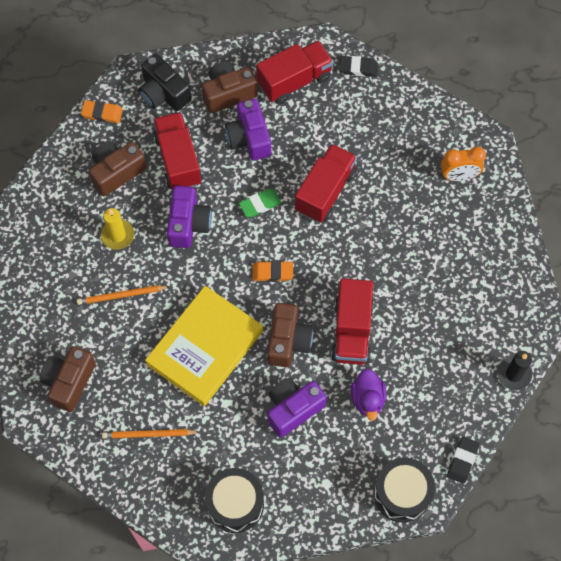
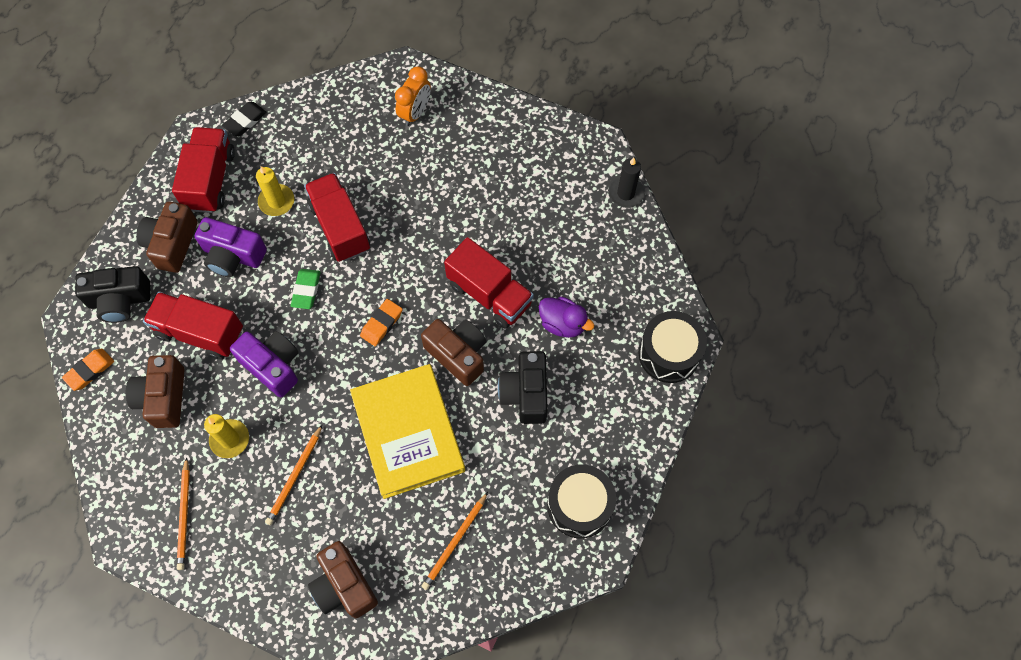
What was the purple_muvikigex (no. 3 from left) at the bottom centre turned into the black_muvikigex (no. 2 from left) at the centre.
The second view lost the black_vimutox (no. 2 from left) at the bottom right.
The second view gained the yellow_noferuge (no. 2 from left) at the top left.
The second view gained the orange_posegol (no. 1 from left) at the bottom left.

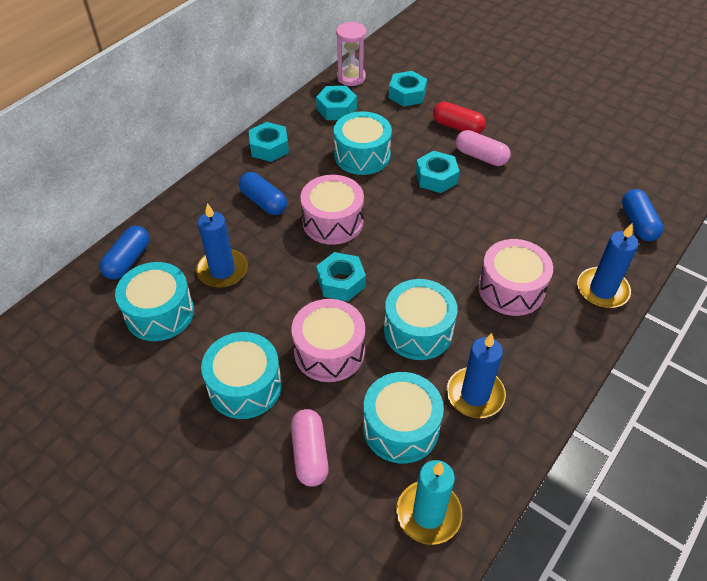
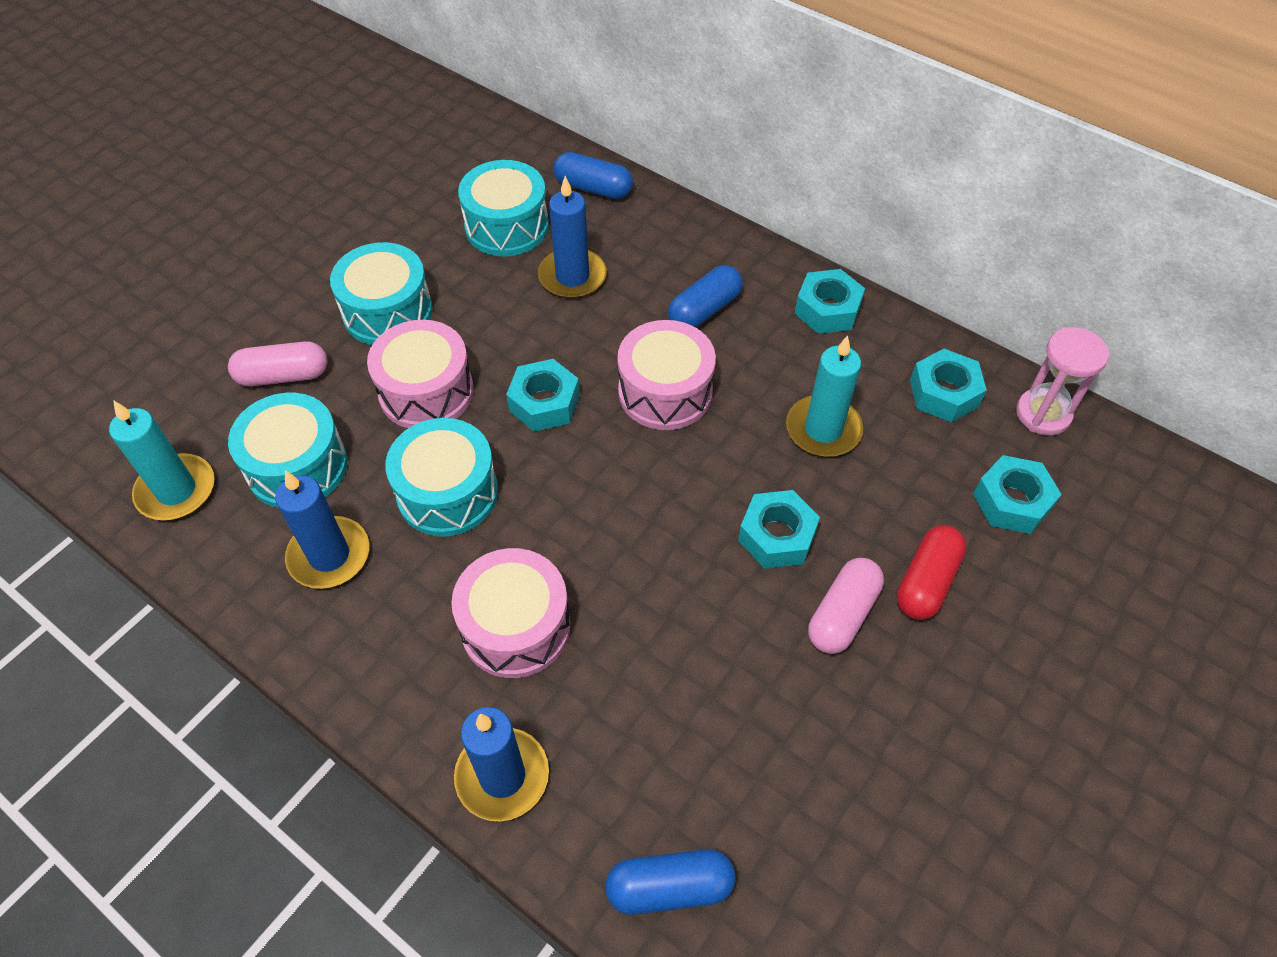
Where the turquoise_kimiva (no. 3 from left) stood at the top centre, the turquoise_noferuge (no. 2 from left) came to stand at the centre.

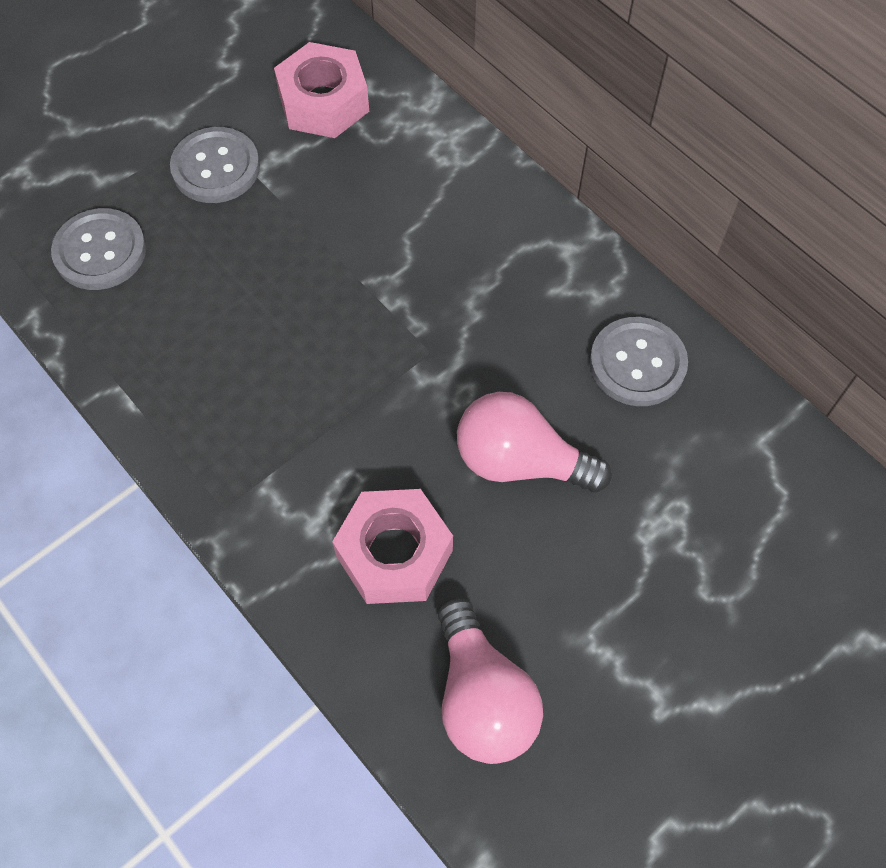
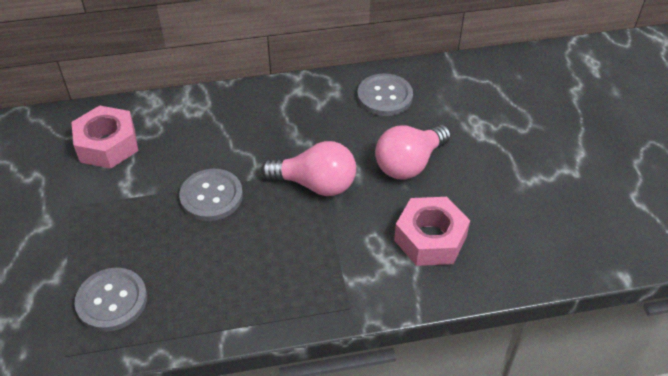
The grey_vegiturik (no. 2 from left) ended up elsewhere, having gone from the top left to the middle left.
The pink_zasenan (no. 1 from left) ended up elsewhere, having gone from the bottom centre to the centre.

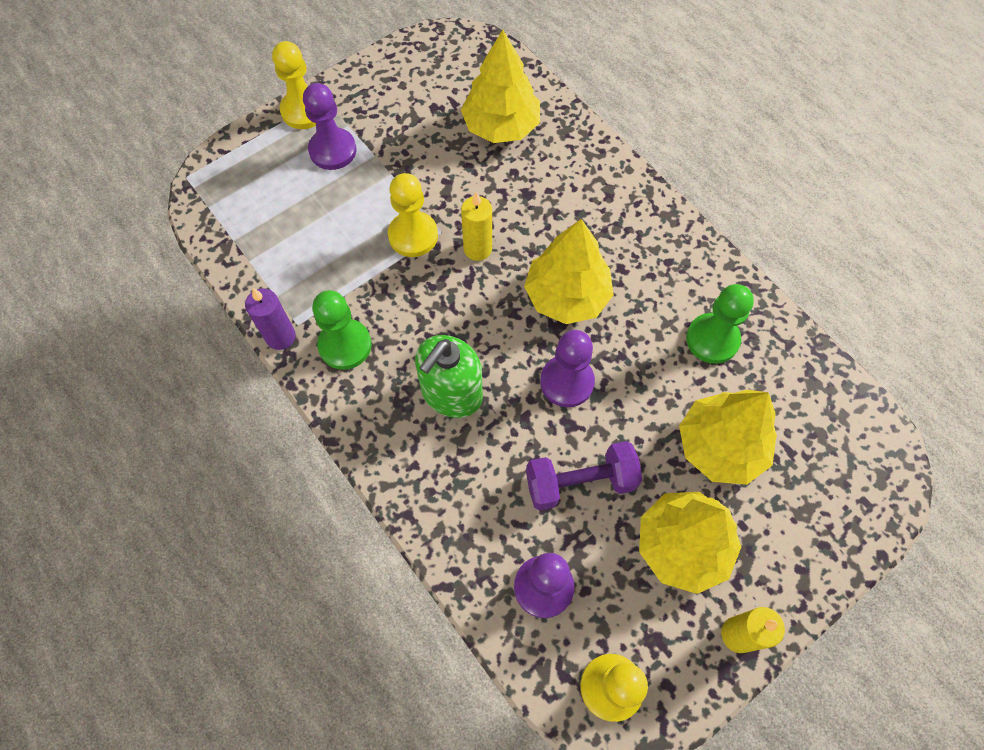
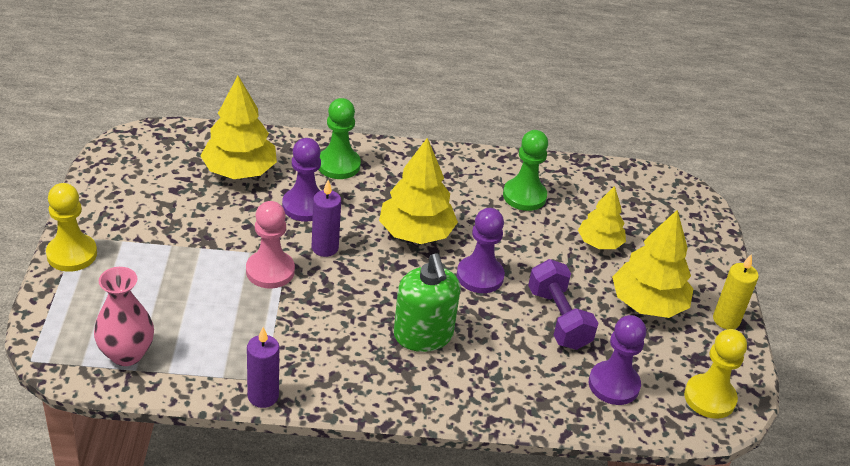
The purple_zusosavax (no. 1 from left) ended up elsewhere, having gone from the top centre to the centre.
What was the yellow_zusosavax (no. 2 from left) at the top centre turned into the pink_zusosavax at the middle left.
What was the yellow_noferuge (no. 1 from left) at the top centre turned into the purple_noferuge (no. 2 from left) at the centre.
The green_zusosavax (no. 1 from left) ended up elsewhere, having gone from the centre to the top centre.
The size of the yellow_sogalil (no. 4 from left in the first image) at the middle right changed by a factor of 0.63.
The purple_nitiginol at the centre ended up facing another way, 45 degrees counterclockwise from before.
The second view gained the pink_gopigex at the bottom left.

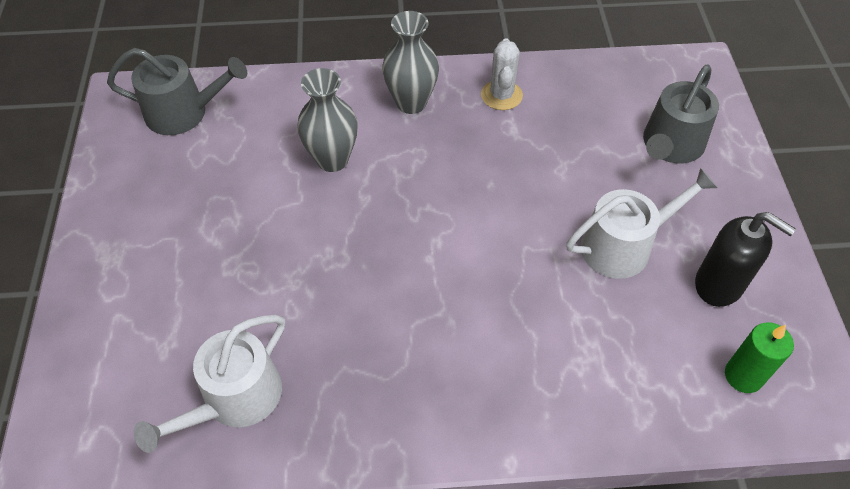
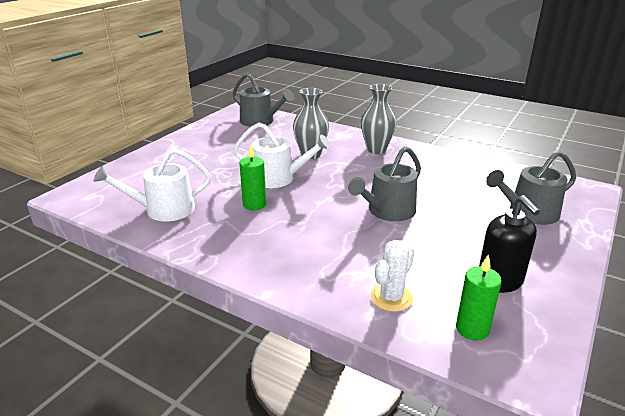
The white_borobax ended up elsewhere, having gone from the top centre to the centre.
The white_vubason (no. 2 from left) ended up elsewhere, having gone from the middle right to the centre.
The second view gained the green_noferuge (no. 1 from left) at the centre.
The second view gained the grey_vubason (no. 2 from left) at the centre.

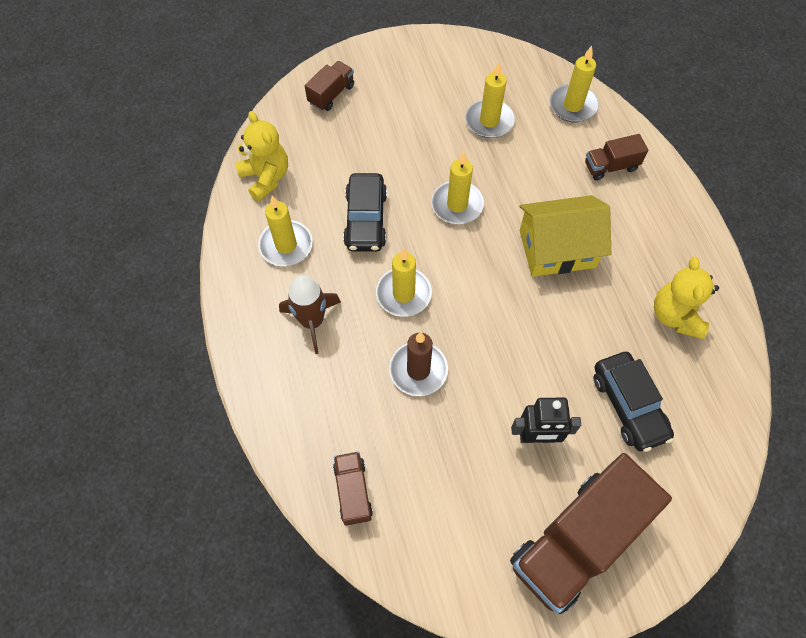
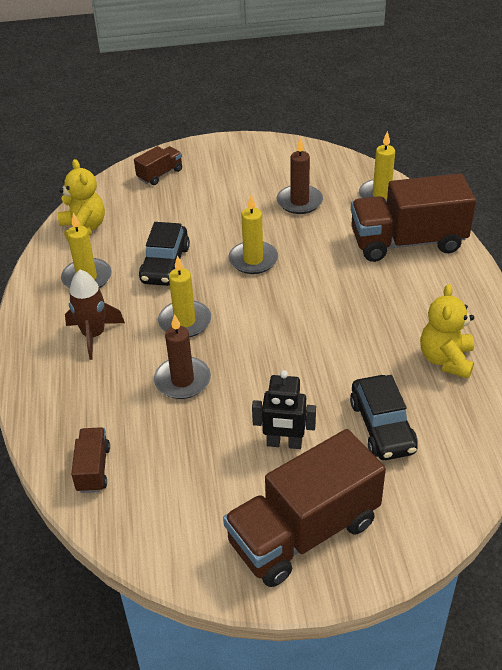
What was the yellow_noferuge (no. 4 from left) at the top centre turned into the brown_noferuge (no. 2 from left) at the top centre.
The size of the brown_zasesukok (no. 4 from left) at the top right changed by a factor of 2.15.
The second view lost the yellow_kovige at the middle right.

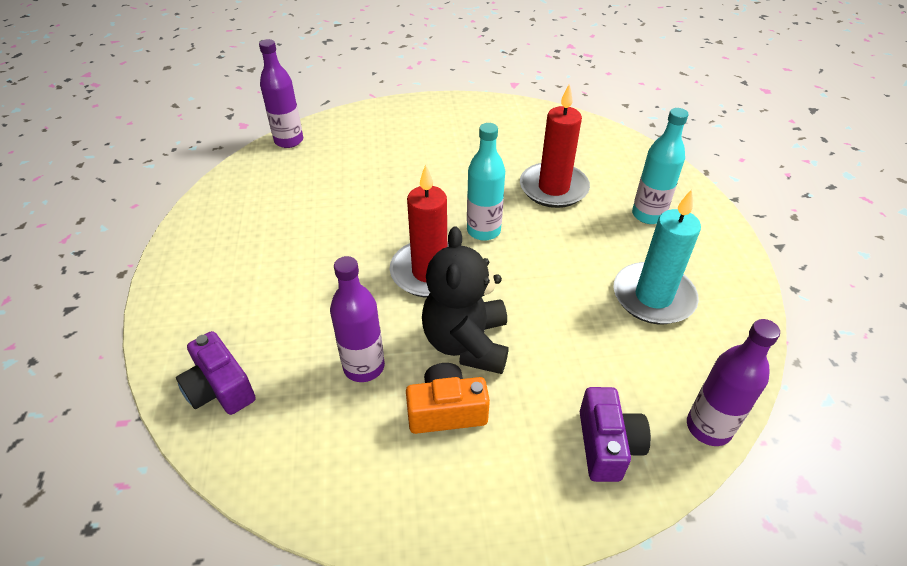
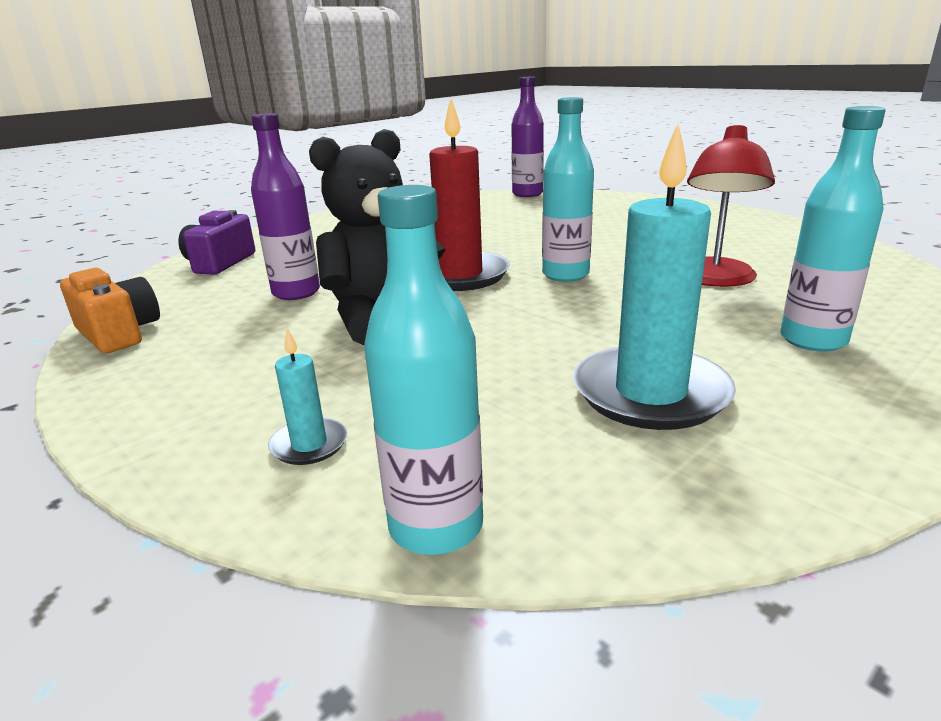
Where the red_noferuge (no. 2 from left) stood at the top centre, the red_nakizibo came to stand at the top right.
What was the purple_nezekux (no. 3 from left) at the bottom right turned into the turquoise_nezekux (no. 1 from left) at the centre.
The orange_muvikigex ended up elsewhere, having gone from the bottom centre to the middle left.
Where the purple_muvikigex (no. 2 from left) stood at the bottom right, the turquoise_noferuge (no. 1 from left) came to stand at the middle left.

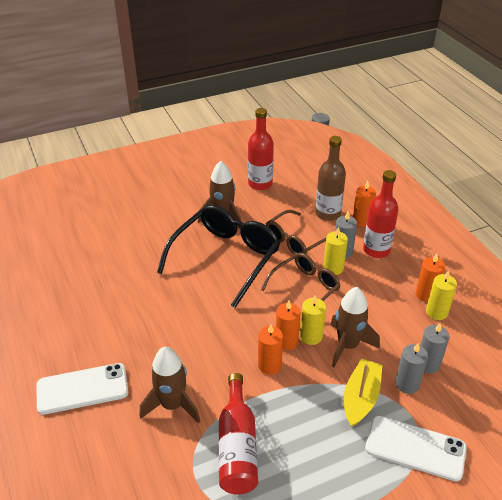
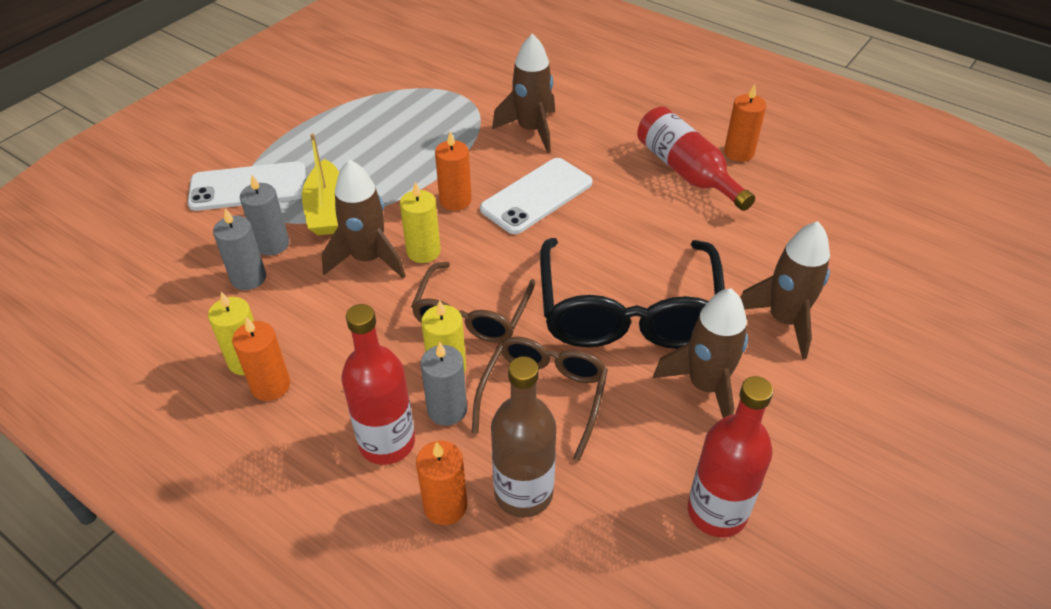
The orange_noferuge (no. 2 from left in the first image) ended up elsewhere, having gone from the centre to the top right.
The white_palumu (no. 1 from left in the first image) ended up elsewhere, having gone from the bottom left to the top centre.
The red_nezekux (no. 1 from left in the first image) ended up elsewhere, having gone from the bottom centre to the top centre.
The second view gained the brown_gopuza (no. 4 from left) at the middle right.

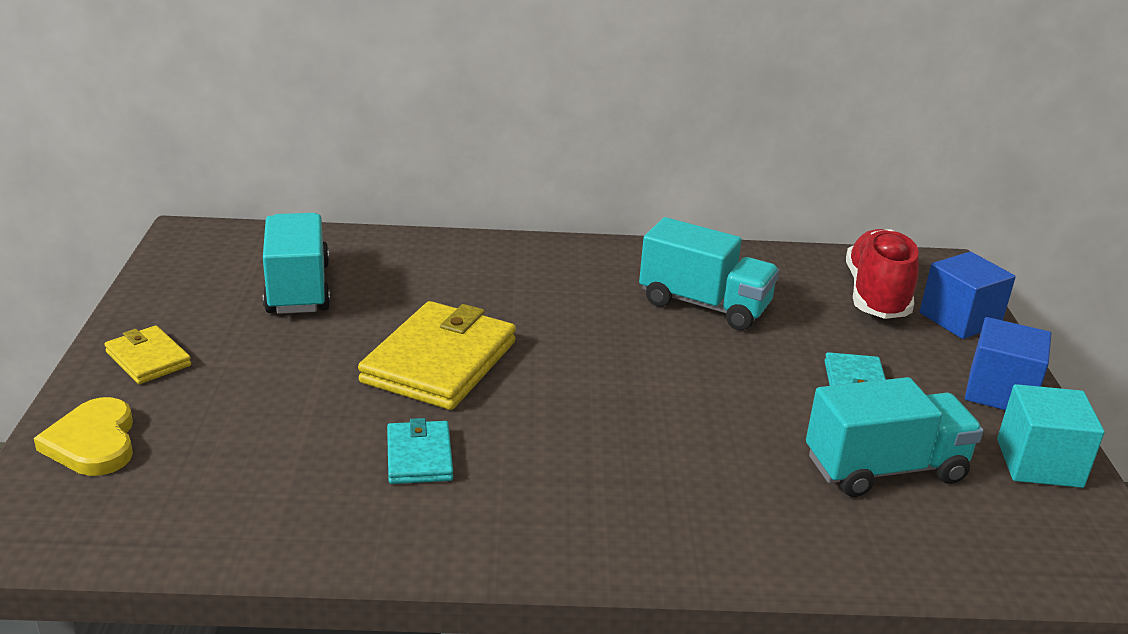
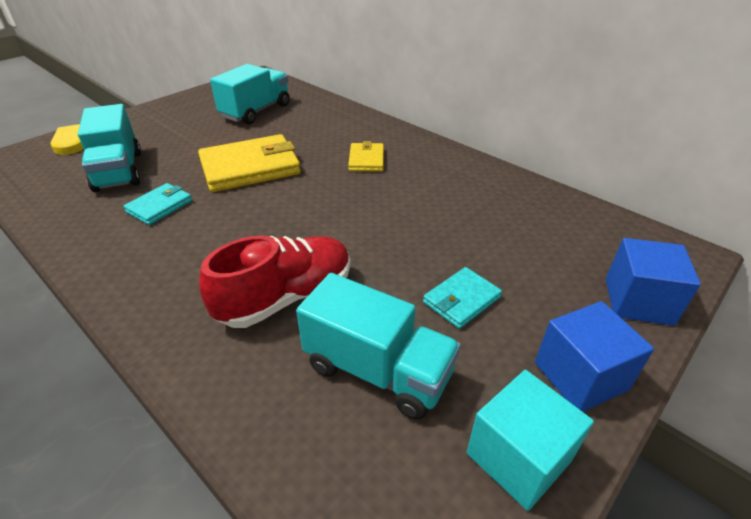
The turquoise_zasesukok (no. 2 from left in the first image) ended up elsewhere, having gone from the centre to the top left.
The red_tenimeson ended up elsewhere, having gone from the middle right to the centre.
The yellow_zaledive (no. 1 from left in the first image) ended up elsewhere, having gone from the middle left to the top centre.

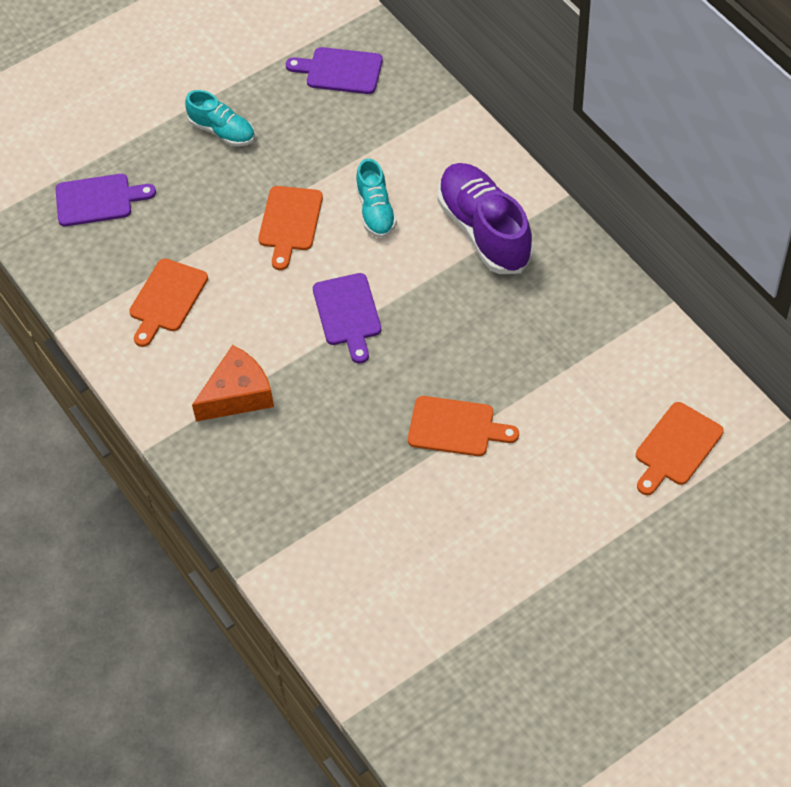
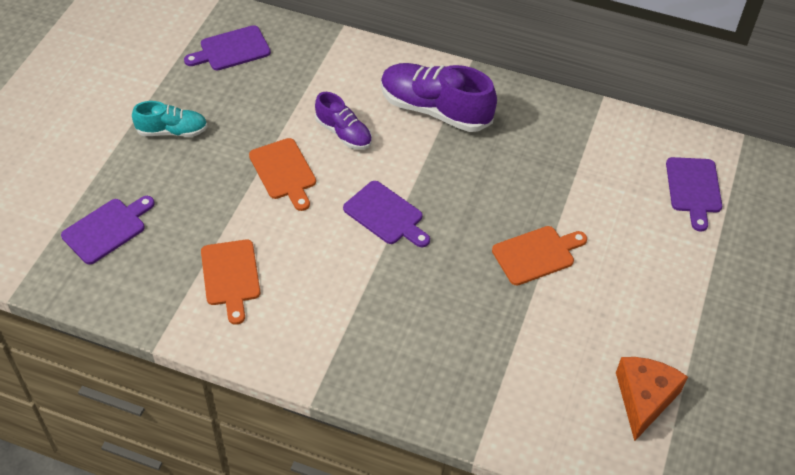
What was the turquoise_tenimeson (no. 2 from left) at the top centre turned into the purple_tenimeson (no. 1 from left) at the top centre.
The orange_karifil ended up elsewhere, having gone from the middle left to the bottom right.
What was the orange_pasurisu (no. 4 from left) at the middle right turned into the purple_pasurisu (no. 4 from left) at the middle right.

